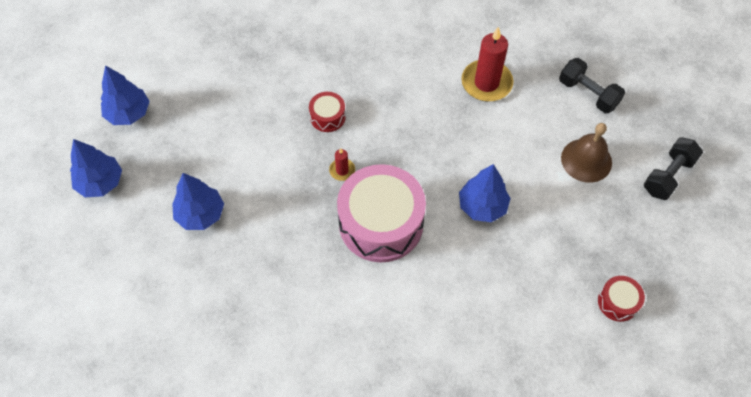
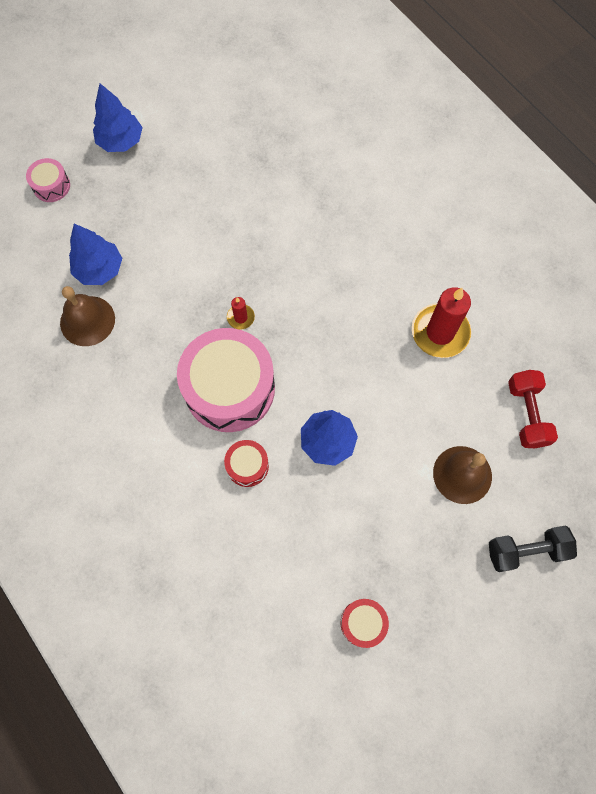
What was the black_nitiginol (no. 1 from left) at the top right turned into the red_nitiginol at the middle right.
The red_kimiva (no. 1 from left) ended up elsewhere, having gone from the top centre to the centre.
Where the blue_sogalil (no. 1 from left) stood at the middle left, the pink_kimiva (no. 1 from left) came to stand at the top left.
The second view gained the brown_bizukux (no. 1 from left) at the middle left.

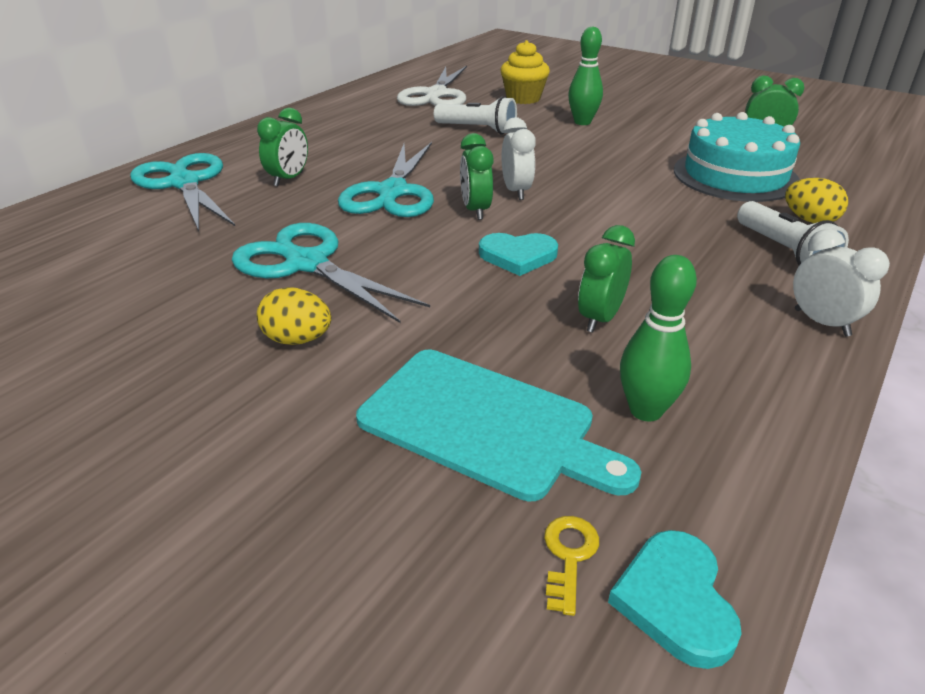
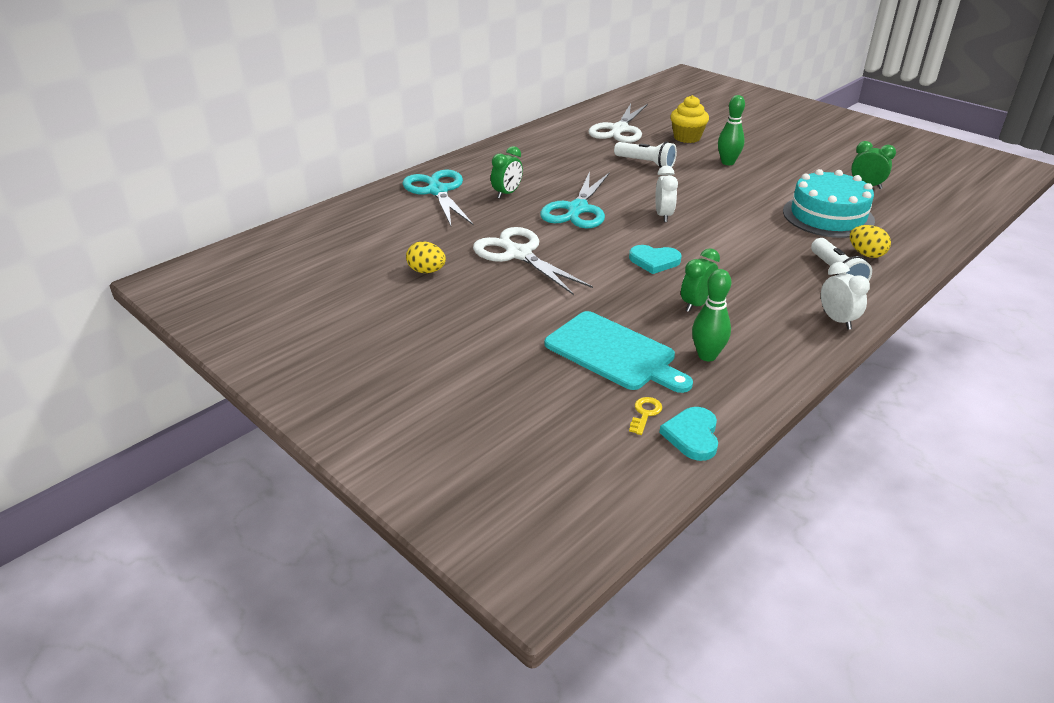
The second view lost the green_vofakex (no. 2 from left) at the top centre.
What was the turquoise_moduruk (no. 2 from left) at the centre turned into the white_moduruk (no. 1 from left) at the centre.
The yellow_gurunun (no. 1 from left) ended up elsewhere, having gone from the middle left to the centre.

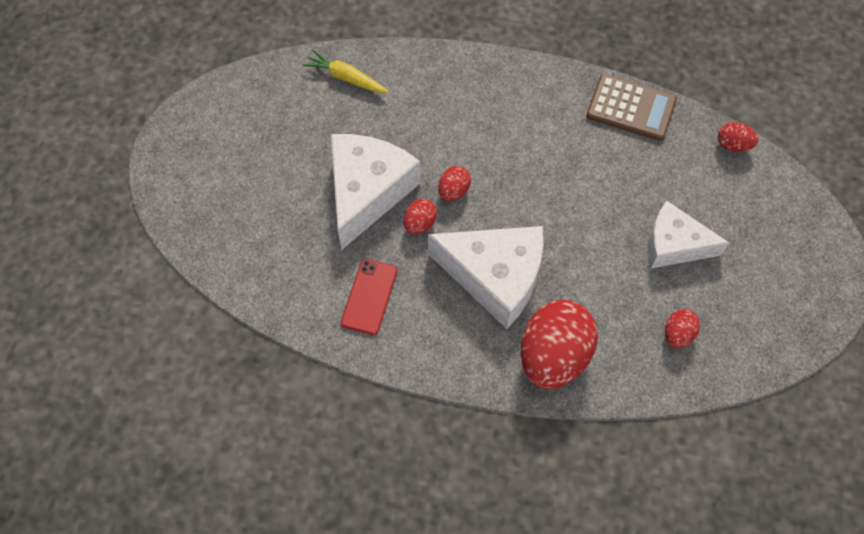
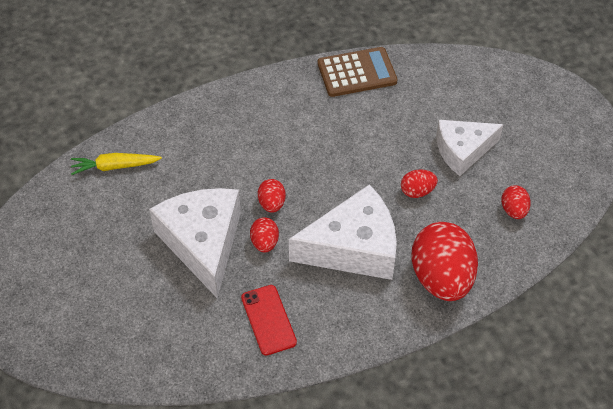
The red_gurunun (no. 5 from left in the first image) ended up elsewhere, having gone from the top right to the middle right.

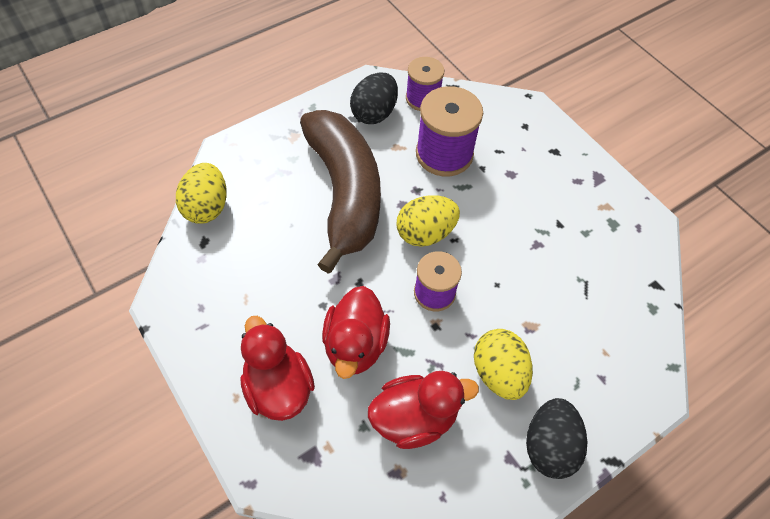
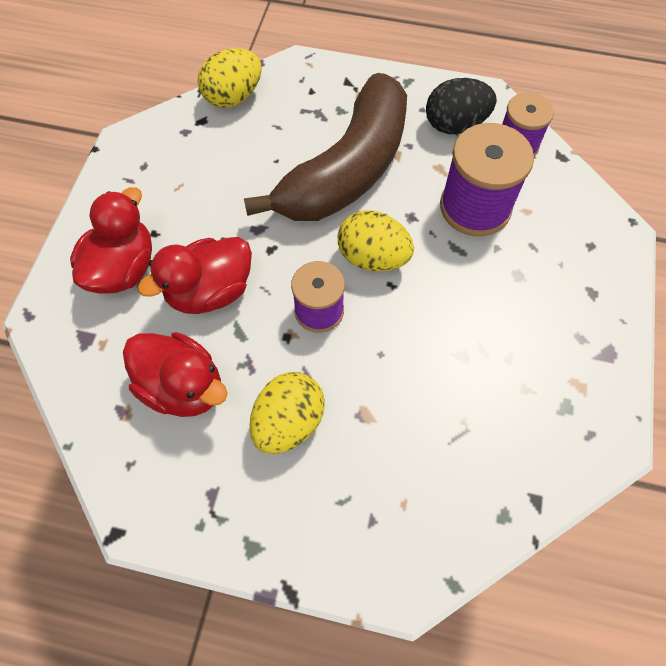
The second view lost the black_gurunun (no. 2 from left) at the bottom right.

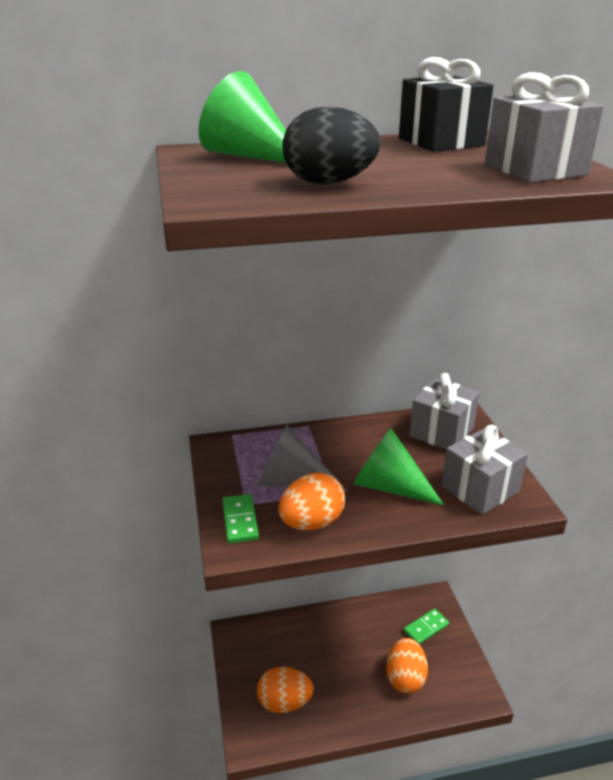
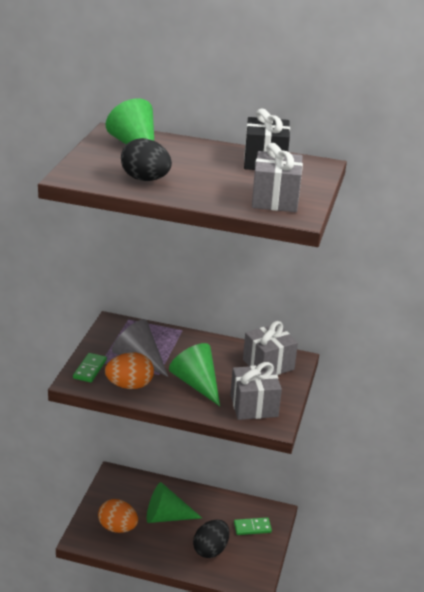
What was the orange_gurunun (no. 3 from left) at the bottom centre turned into the black_gurunun (no. 2 from left) at the bottom centre.
The second view gained the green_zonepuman (no. 2 from left) at the bottom centre.

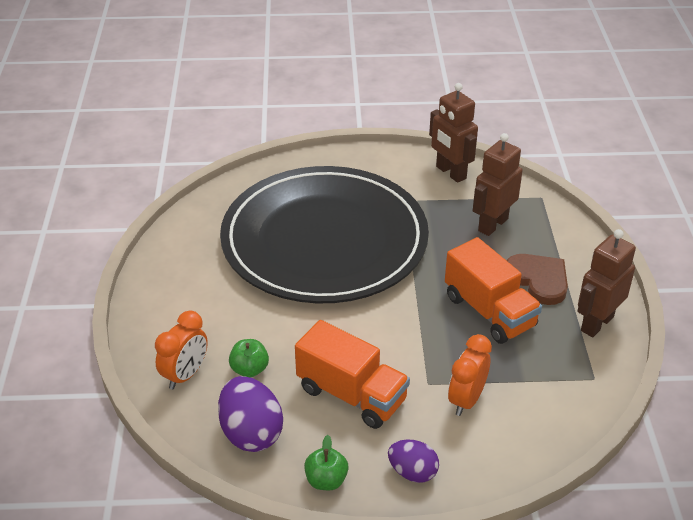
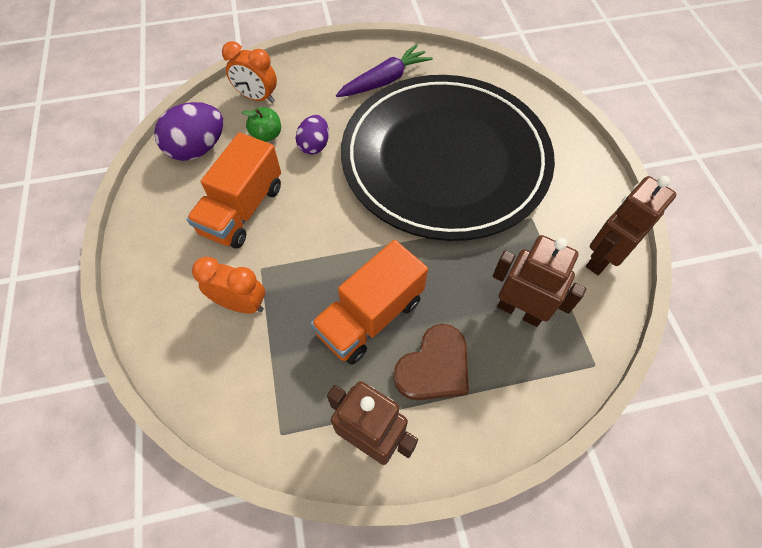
The second view lost the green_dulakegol (no. 2 from left) at the bottom centre.
The purple_gurunun (no. 2 from left) ended up elsewhere, having gone from the bottom centre to the top centre.
The second view gained the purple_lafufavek at the top centre.

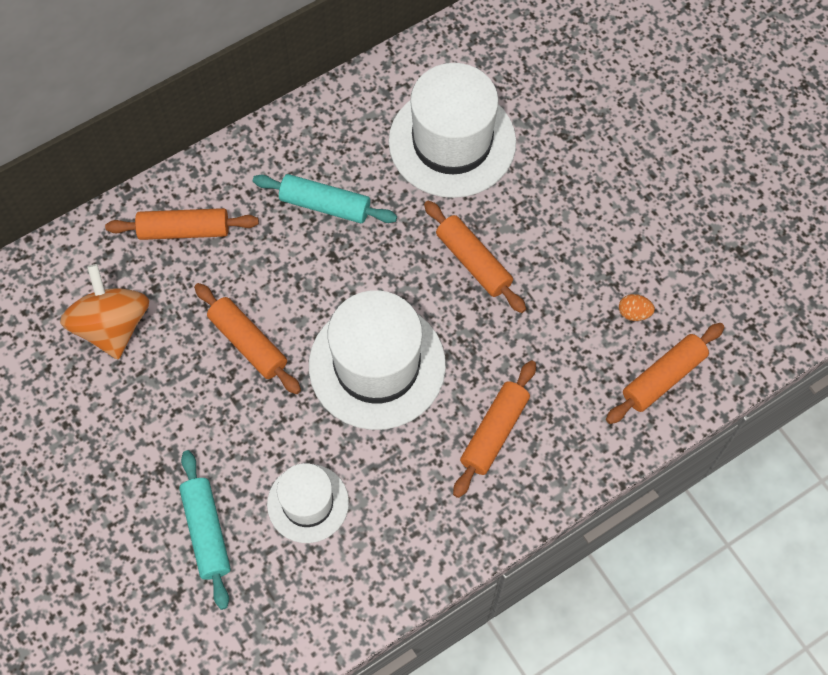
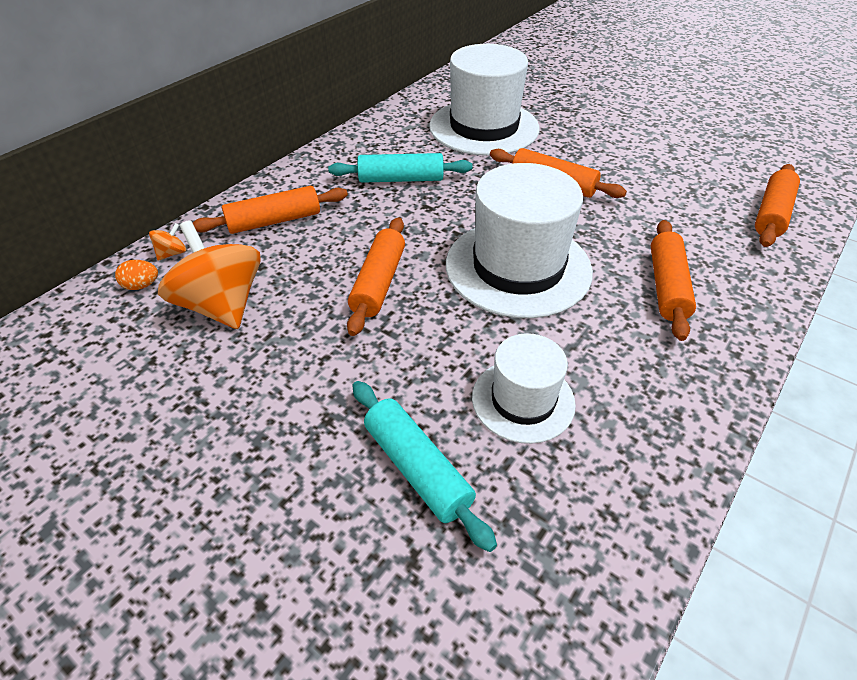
The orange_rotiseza (no. 2 from left) at the middle left ended up facing another way, 75 degrees clockwise from before.
The orange_gurunun ended up elsewhere, having gone from the middle right to the middle left.
The second view gained the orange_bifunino (no. 1 from left) at the middle left.

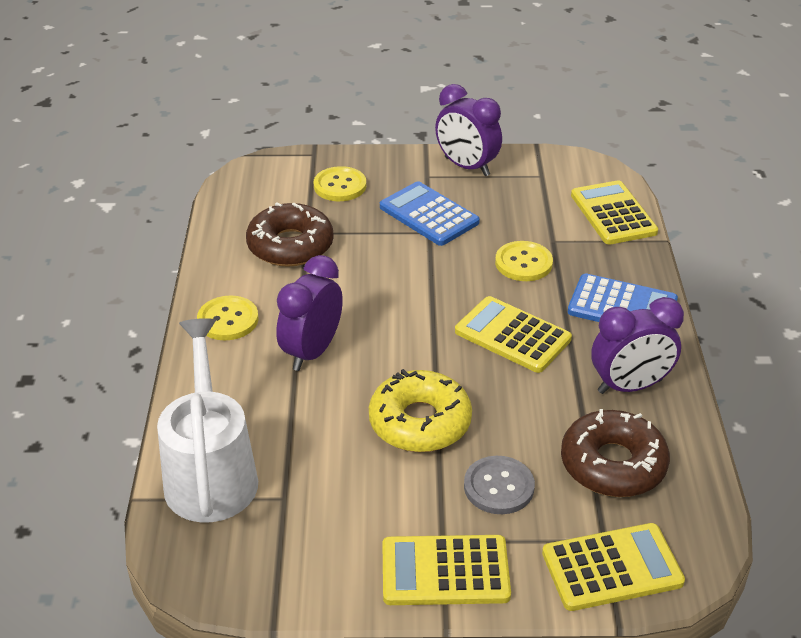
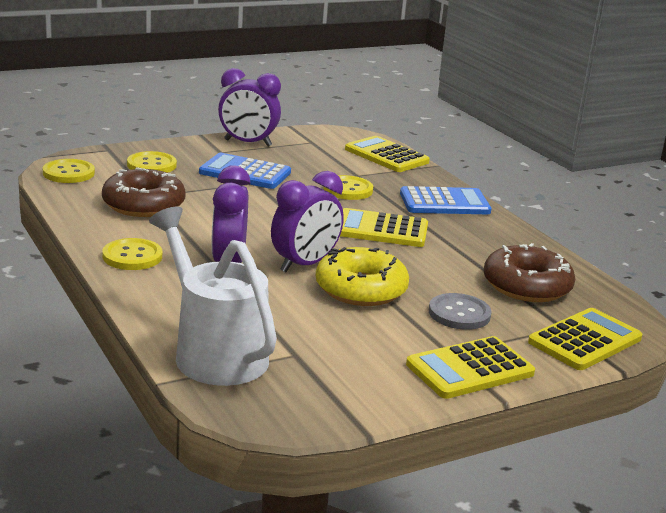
The purple_vofakex (no. 3 from left) ended up elsewhere, having gone from the middle right to the centre.
The second view gained the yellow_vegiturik (no. 1 from left) at the middle left.

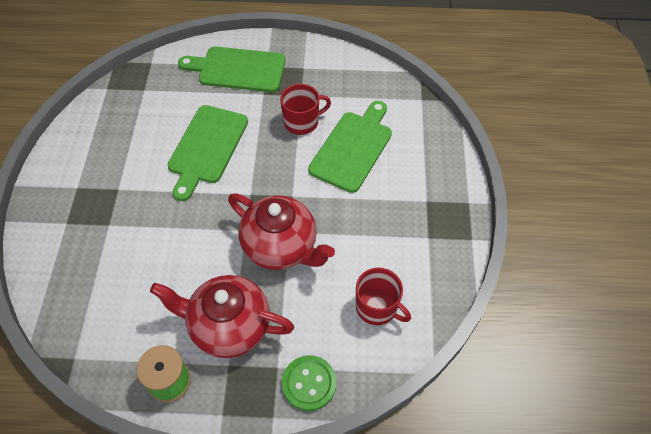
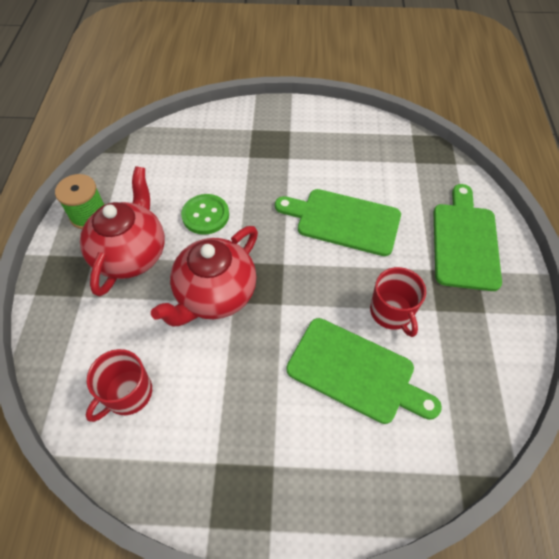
The green_vegiturik ended up elsewhere, having gone from the bottom centre to the centre.

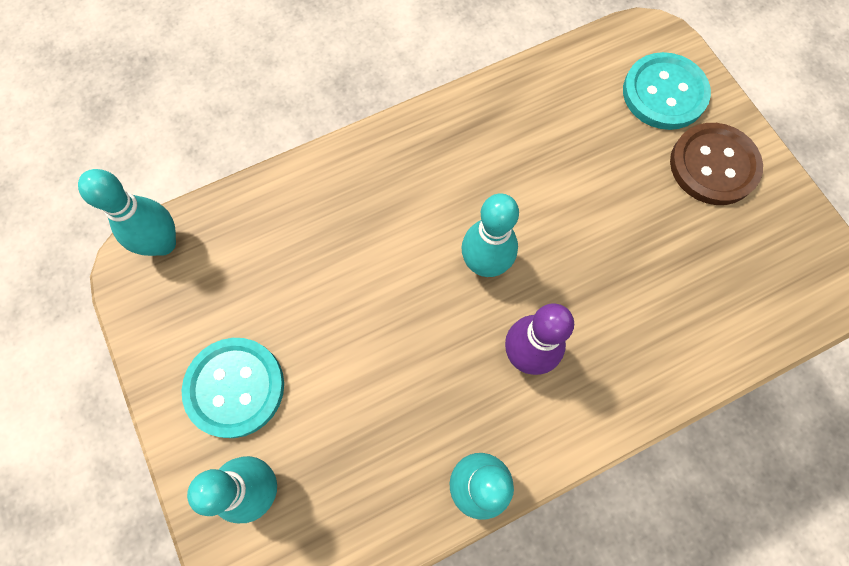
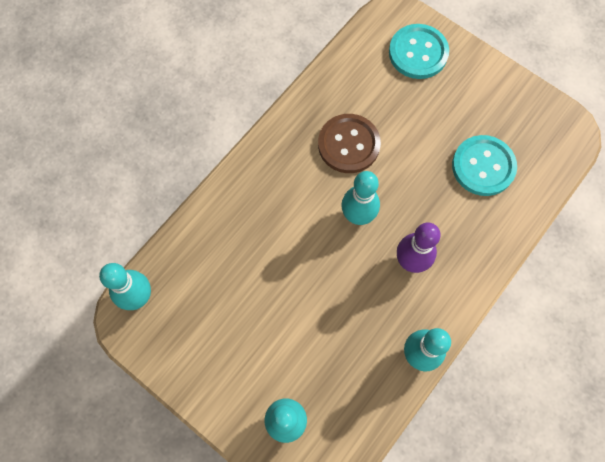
The brown_vegiturik ended up elsewhere, having gone from the top right to the top centre.
The turquoise_vegiturik (no. 1 from left in the first image) ended up elsewhere, having gone from the bottom left to the middle right.

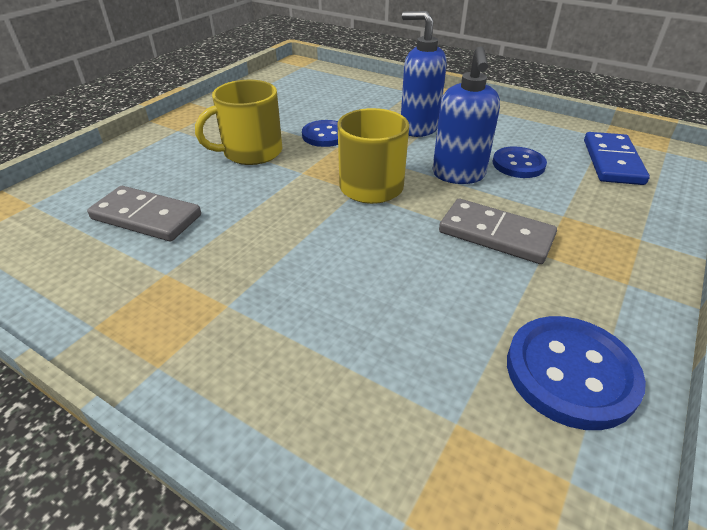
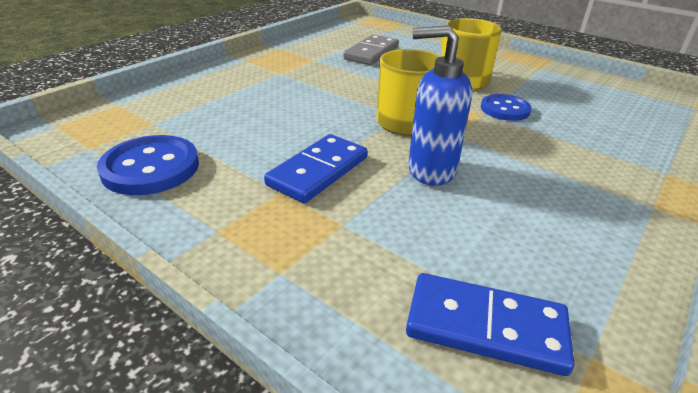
The second view lost the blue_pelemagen (no. 1 from left) at the top centre.
The second view lost the blue_vegiturik (no. 2 from left) at the top right.
What was the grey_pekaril (no. 2 from left) at the middle right turned into the blue_pekaril (no. 1 from left) at the centre.

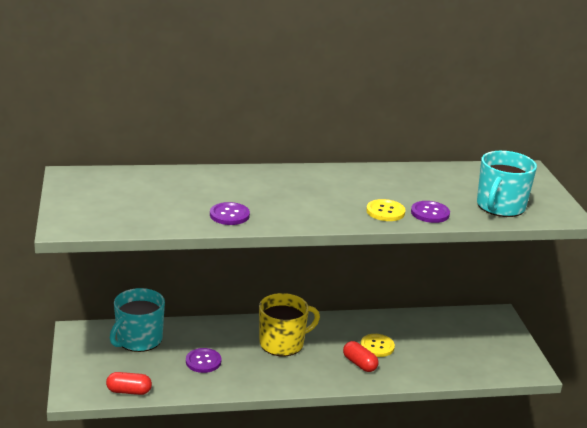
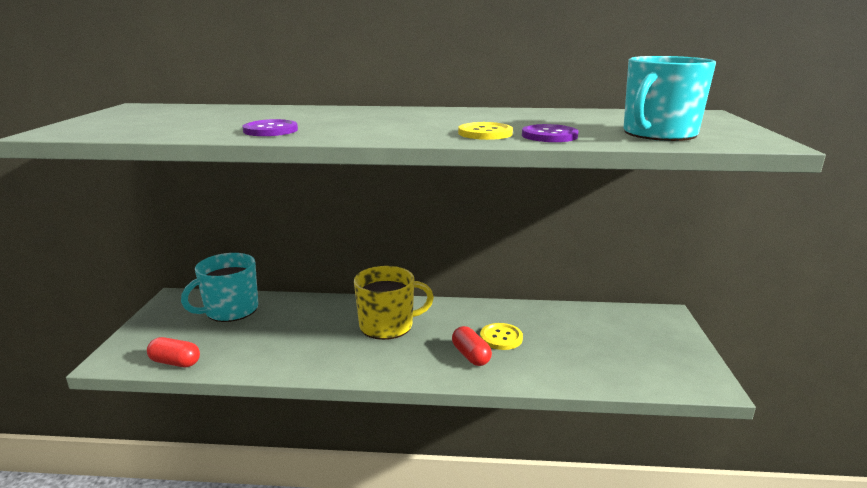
The second view lost the purple_vegiturik (no. 1 from left) at the bottom centre.

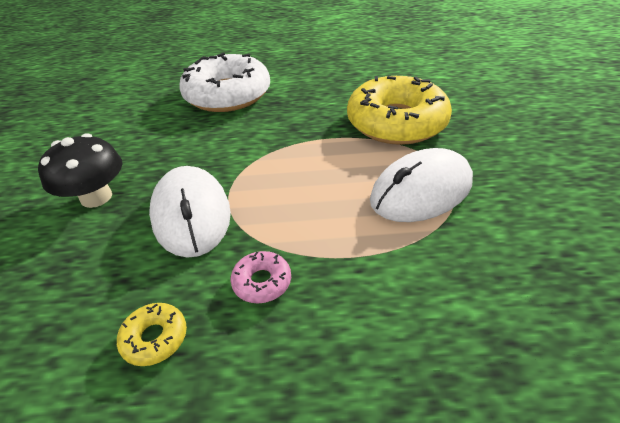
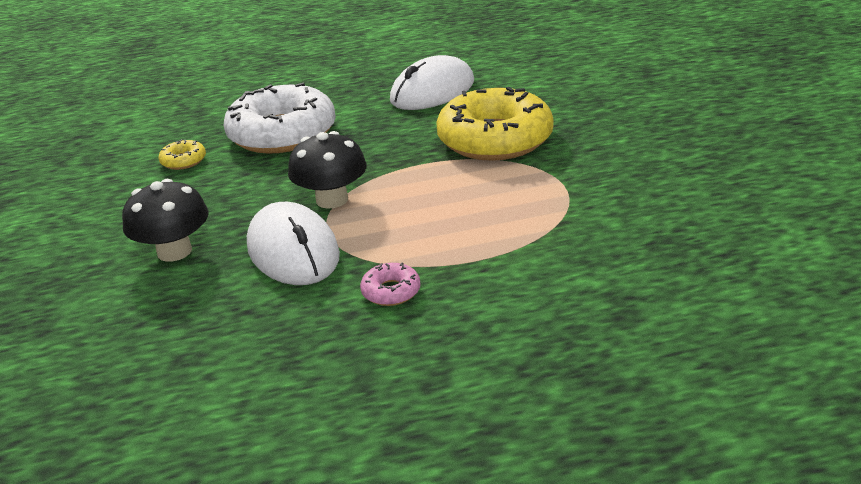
The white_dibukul (no. 2 from left) ended up elsewhere, having gone from the middle right to the top centre.
The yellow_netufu (no. 1 from left) ended up elsewhere, having gone from the bottom left to the top left.
The second view gained the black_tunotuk (no. 2 from left) at the centre.

